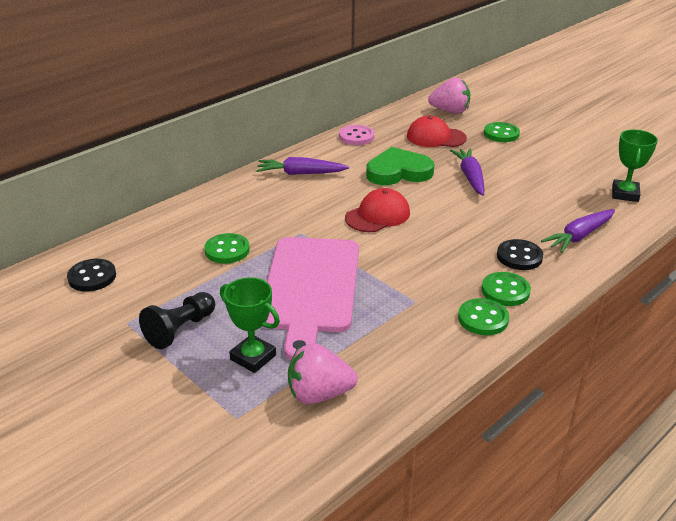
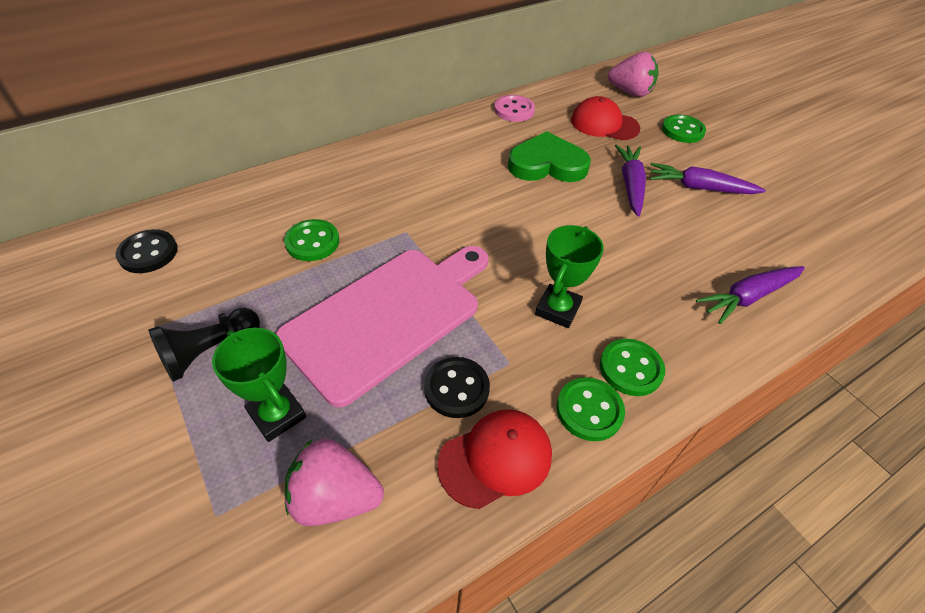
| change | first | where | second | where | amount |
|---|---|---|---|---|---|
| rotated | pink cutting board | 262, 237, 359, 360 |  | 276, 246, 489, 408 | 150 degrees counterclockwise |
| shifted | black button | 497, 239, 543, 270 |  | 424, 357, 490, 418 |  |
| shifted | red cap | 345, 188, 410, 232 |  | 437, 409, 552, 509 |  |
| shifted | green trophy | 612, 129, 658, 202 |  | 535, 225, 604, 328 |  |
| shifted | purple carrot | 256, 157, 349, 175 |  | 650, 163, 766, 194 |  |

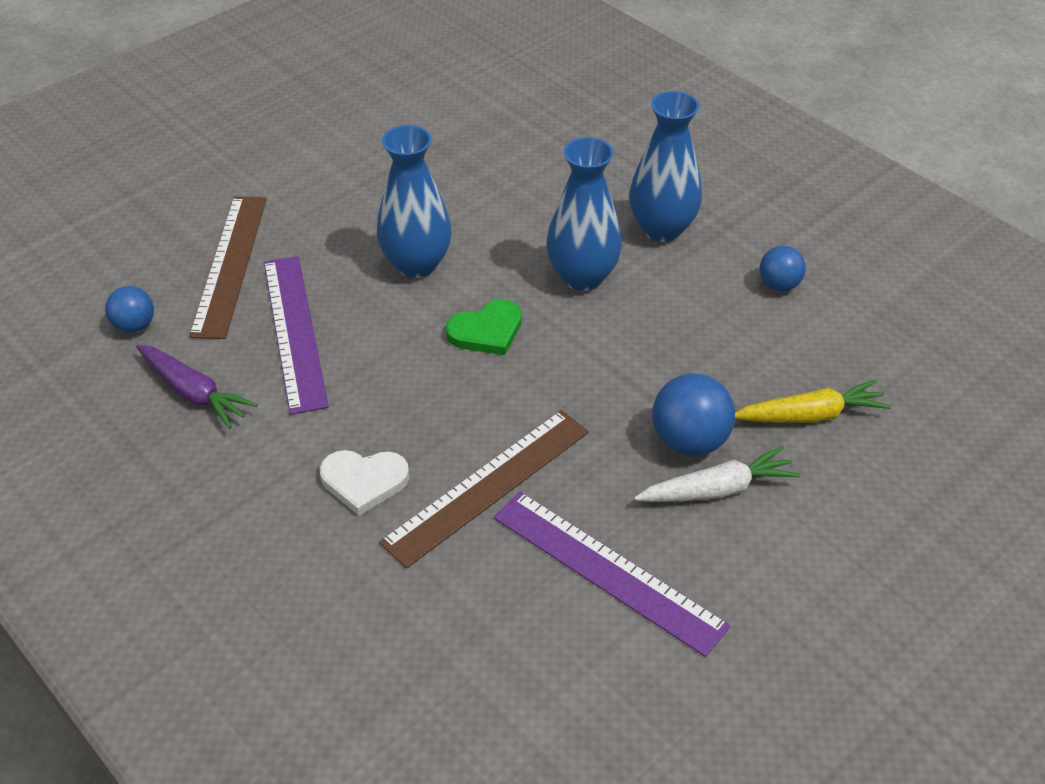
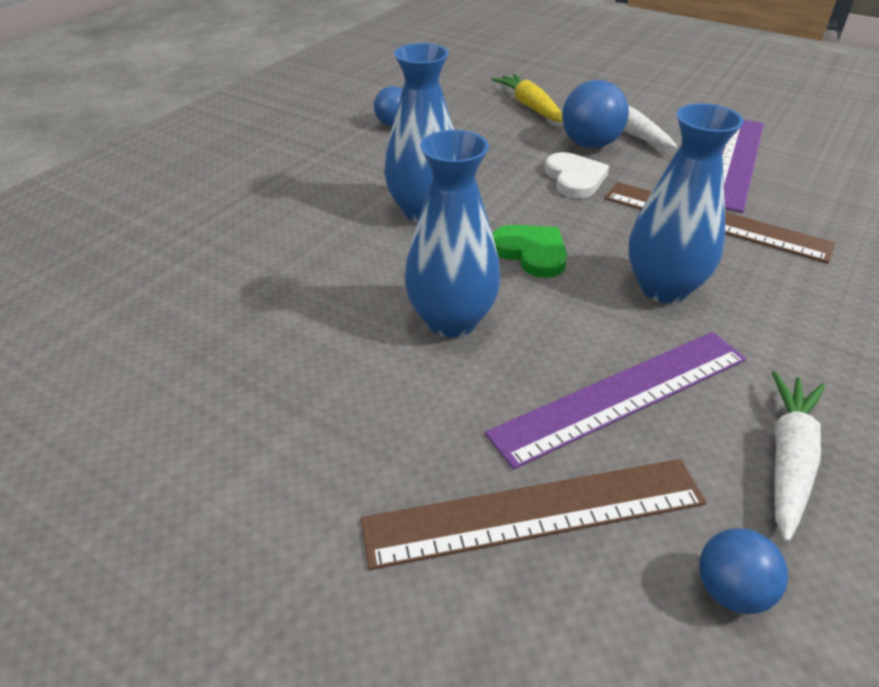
| change | first | where | second | where | amount |
|---|---|---|---|---|---|
| shifted | white heart | 320, 450, 409, 516 |  | 545, 152, 609, 198 |  |
| shifted | blue vase | 629, 91, 702, 242 |  | 628, 103, 744, 303 |  |
| repainted | purple carrot | 136, 345, 258, 429 | white carrot | 772, 371, 825, 542 |  |

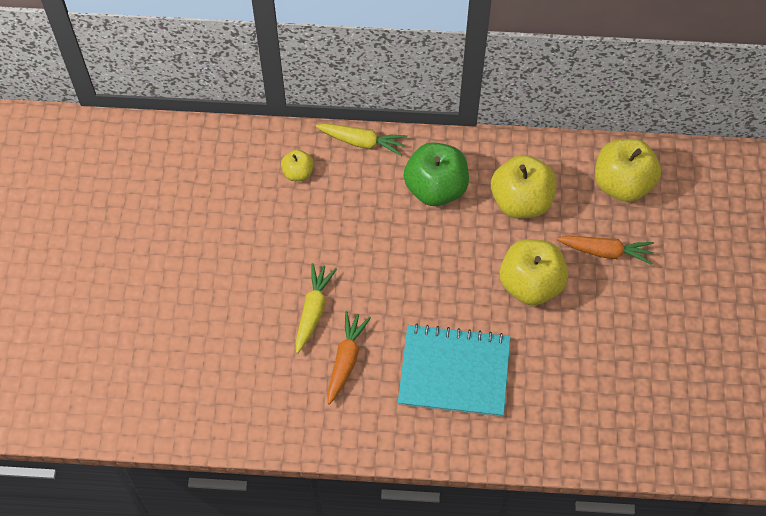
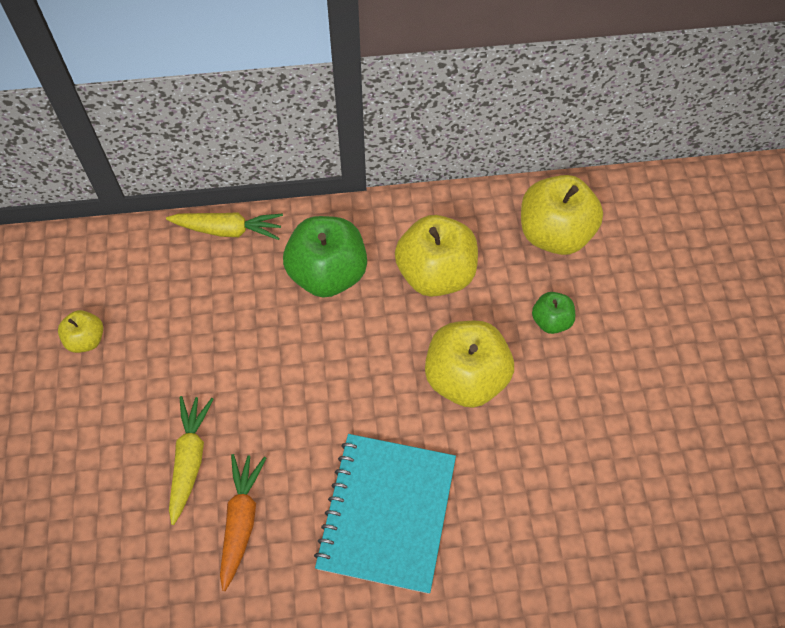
| change | first | where | second | where | amount |
|---|---|---|---|---|---|
| shifted | yellow apple | 281, 150, 314, 181 |  | 58, 310, 103, 353 |  |
| rotated | turquoise notebook | 398, 324, 511, 417 |  | 314, 434, 456, 594 | 75 degrees counterclockwise |
| swapped | orange carrot | 556, 235, 654, 265 | green apple | 532, 292, 575, 334 |  |

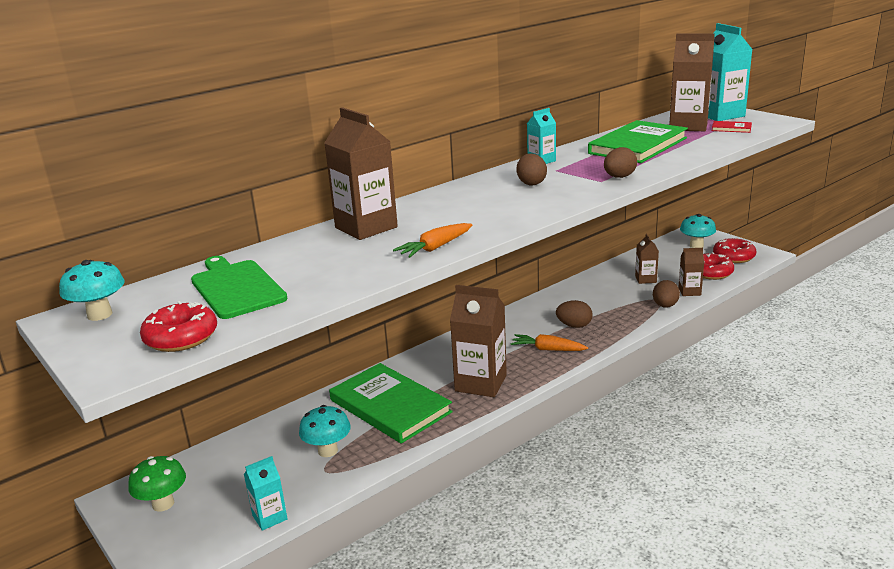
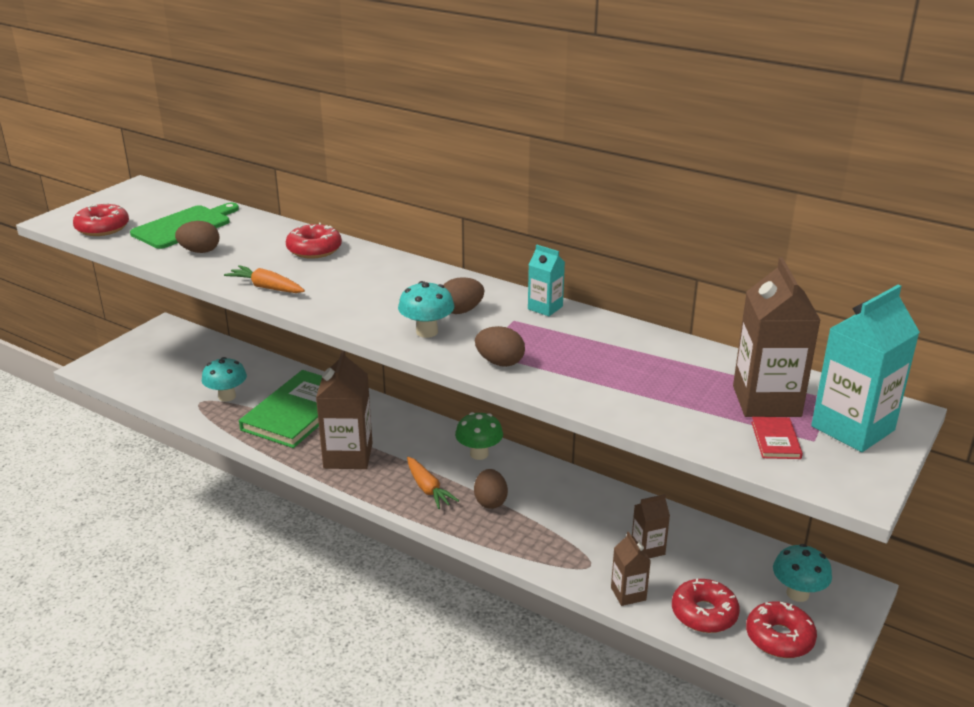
| change | first | where | second | where | amount |
|---|---|---|---|---|---|
| shifted | brown egg | 653, 280, 680, 308 |  | 175, 221, 219, 253 |  |
| swapped | brown carton | 324, 107, 398, 240 | red donut | 286, 223, 342, 259 |  |
| shifted | turquoise mushroom | 59, 260, 124, 321 |  | 398, 281, 454, 338 |  |
| rotated | orange carrot | 510, 334, 588, 351 |  | 407, 457, 459, 509 | 150 degrees clockwise |
| shifted | green mushroom | 128, 456, 186, 512 |  | 455, 412, 503, 460 |  |
| gone | turquoise carton | 244, 456, 288, 531 |  |  |  |
| gone | green book | 588, 120, 688, 163 |  |  |  |

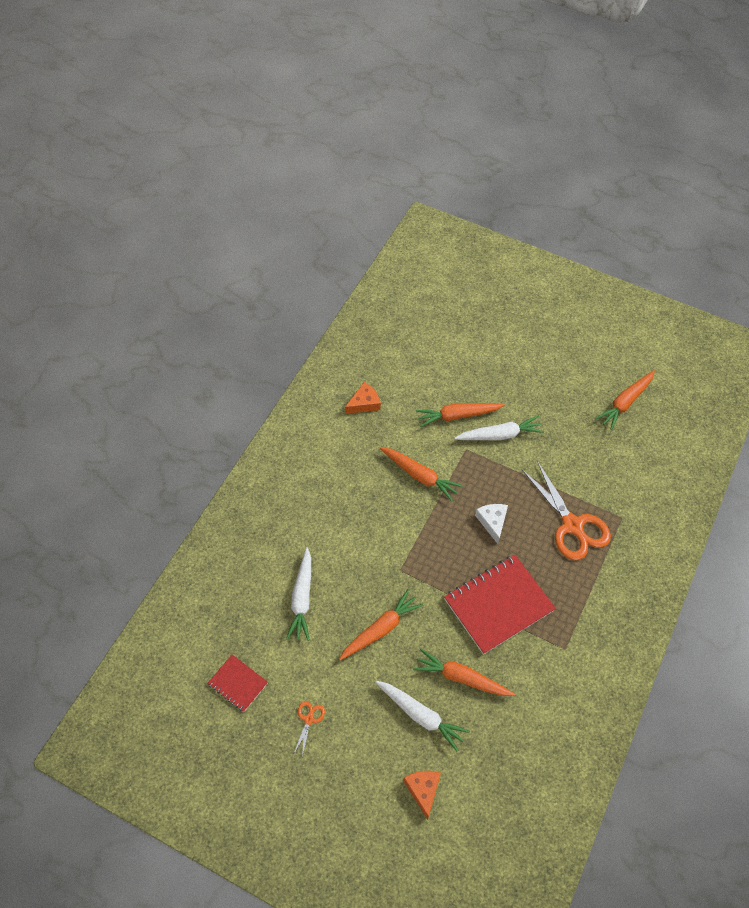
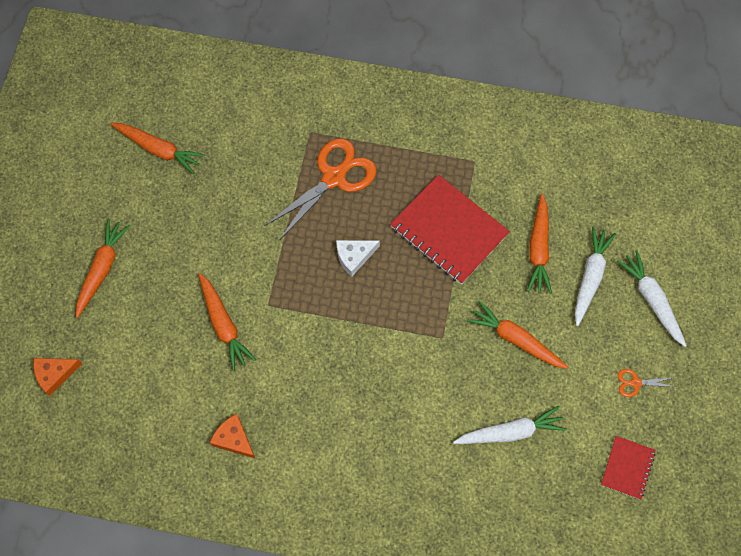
| change | first | where | second | where | amount |
|---|---|---|---|---|---|
| shifted | orange cheese | 403, 771, 441, 820 |  | 33, 358, 83, 396 |  |
| shifted | orange carrot | 380, 447, 463, 501 |  | 76, 219, 130, 318 |  |
| shifted | white carrot | 454, 416, 544, 440 |  | 617, 250, 687, 347 |  |

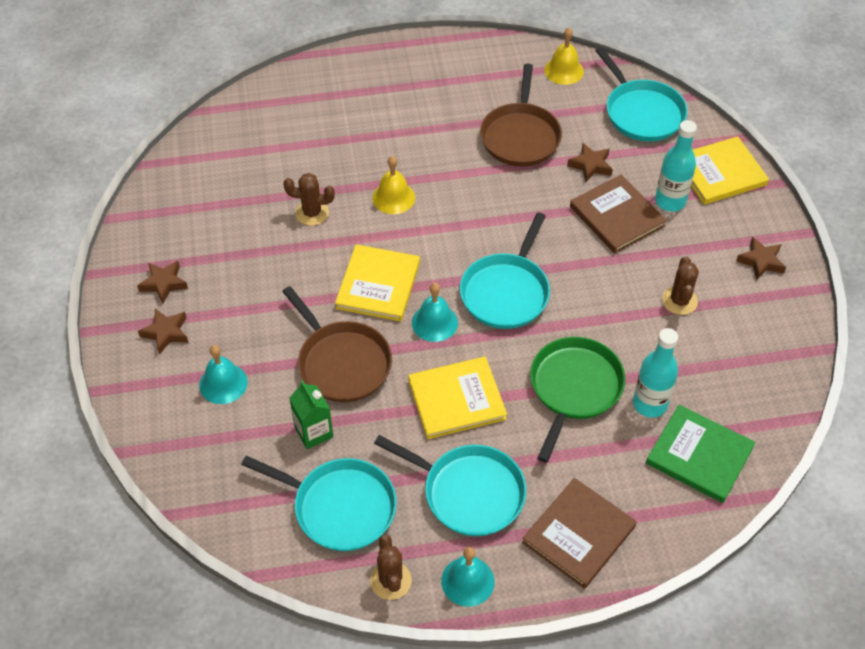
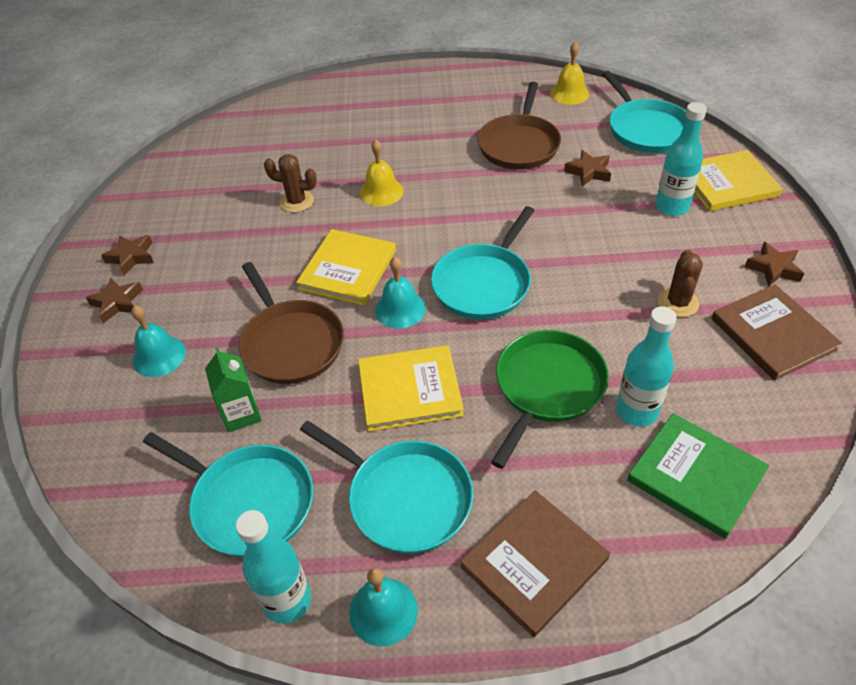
| change | first | where | second | where | amount |
|---|---|---|---|---|---|
| swapped | brown cactus | 370, 534, 412, 600 | turquoise bottle | 236, 510, 311, 624 |  |
| shifted | brown book | 570, 175, 667, 254 |  | 711, 284, 842, 380 |  |

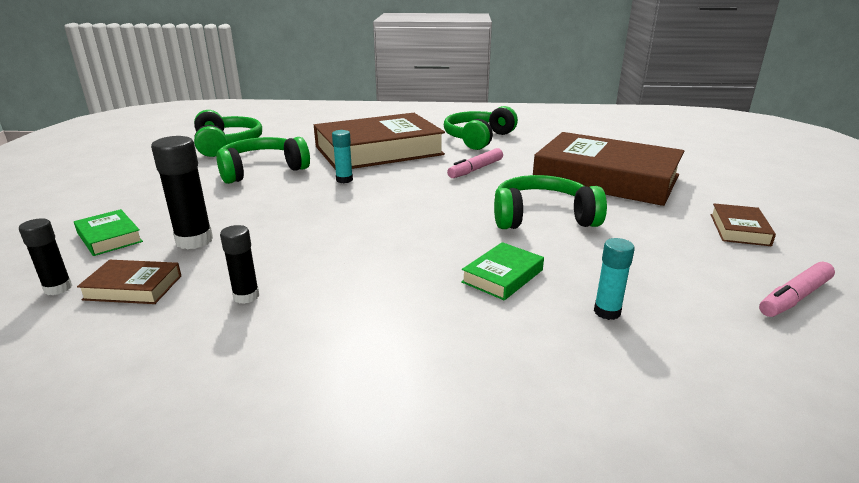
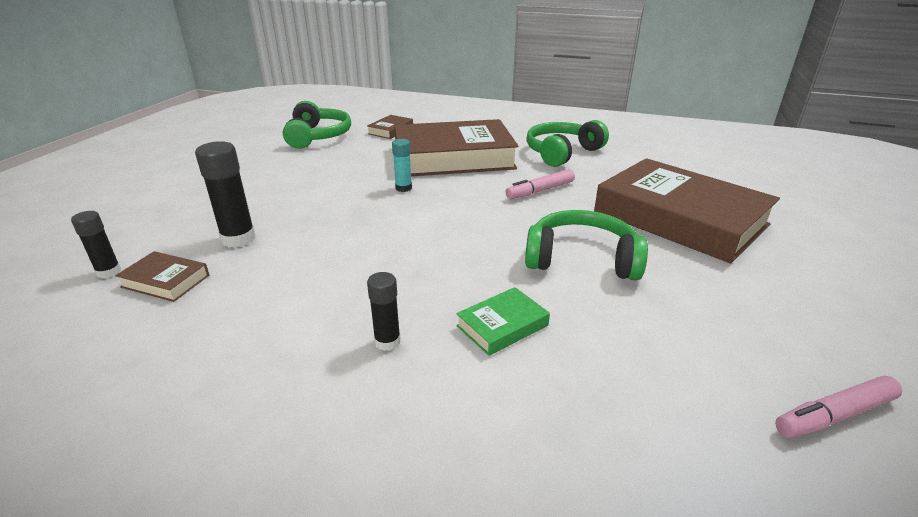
| change | first | where | second | where | amount |
|---|---|---|---|---|---|
| shifted | brown book | 711, 203, 776, 246 |  | 367, 115, 413, 139 |  |
| shifted | black glue stick | 220, 225, 259, 304 |  | 367, 272, 401, 351 |  |
| gone | green book | 74, 209, 143, 256 |  |  |  |
| gone | green headphones | 216, 137, 310, 184 |  |  |  |
| gone | turquoise glue stick | 594, 238, 635, 320 |  |  |  |

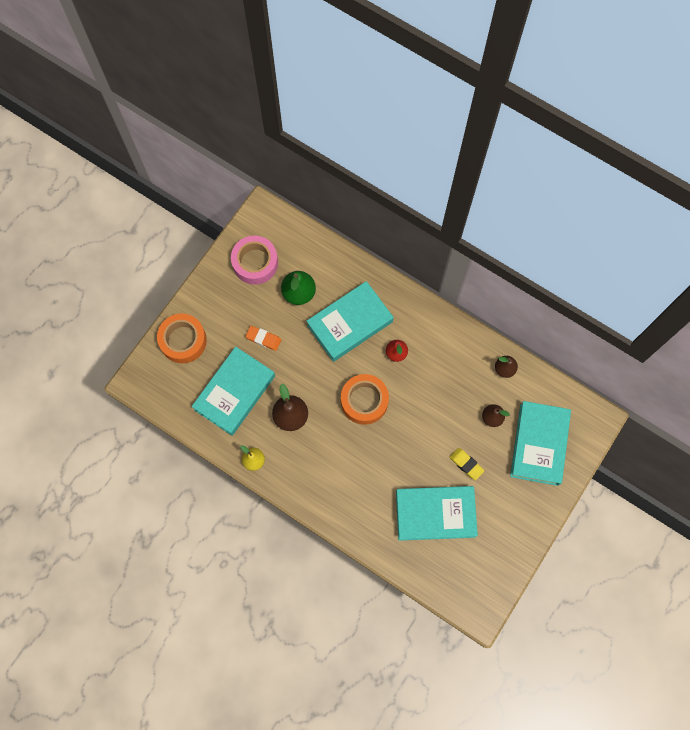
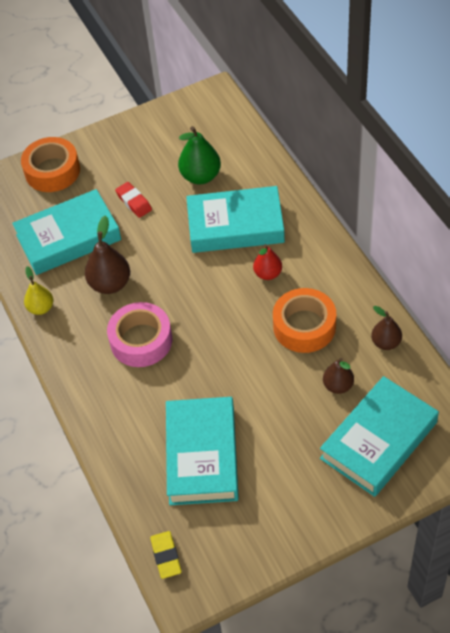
| change | first | where | second | where | amount |
|---|---|---|---|---|---|
| shifted | pink tape | 231, 236, 278, 285 |  | 107, 302, 172, 367 |  |
| repainted | orange eraser | 245, 326, 281, 351 | red eraser | 115, 182, 152, 218 |  |
| shifted | yellow eraser | 449, 448, 484, 480 |  | 150, 531, 182, 579 |  |
| rotated | turquoise book | 396, 486, 478, 541 |  | 166, 397, 239, 505 | 60 degrees clockwise |
| shifted | orange tape | 341, 374, 389, 425 |  | 273, 288, 336, 353 |  |

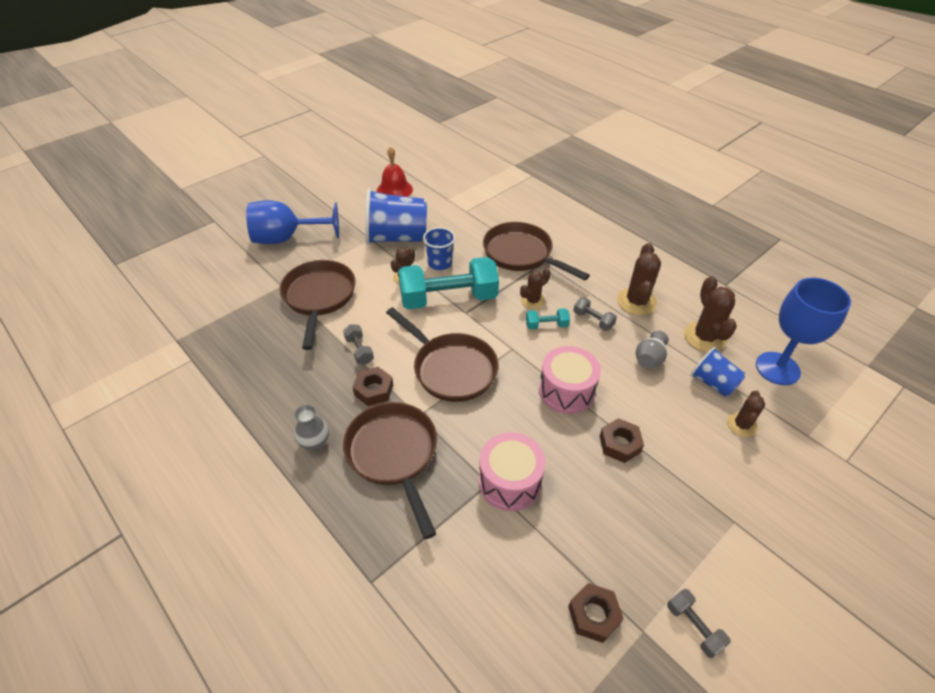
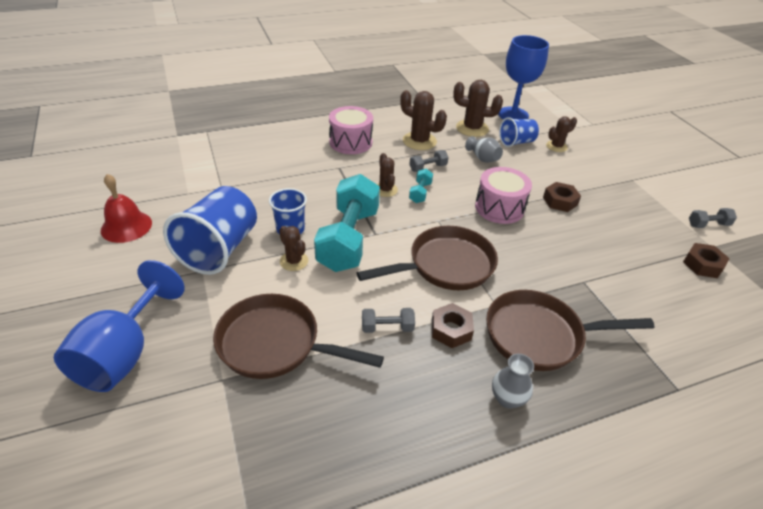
| change | first | where | second | where | amount |
|---|---|---|---|---|---|
| shifted | pink drum | 479, 432, 546, 511 |  | 329, 106, 373, 154 |  |
| rotated | brown cactus | 727, 391, 765, 437 |  | 546, 116, 577, 152 | 75 degrees counterclockwise |
| gone | brown pan | 483, 222, 590, 280 |  |  |  |

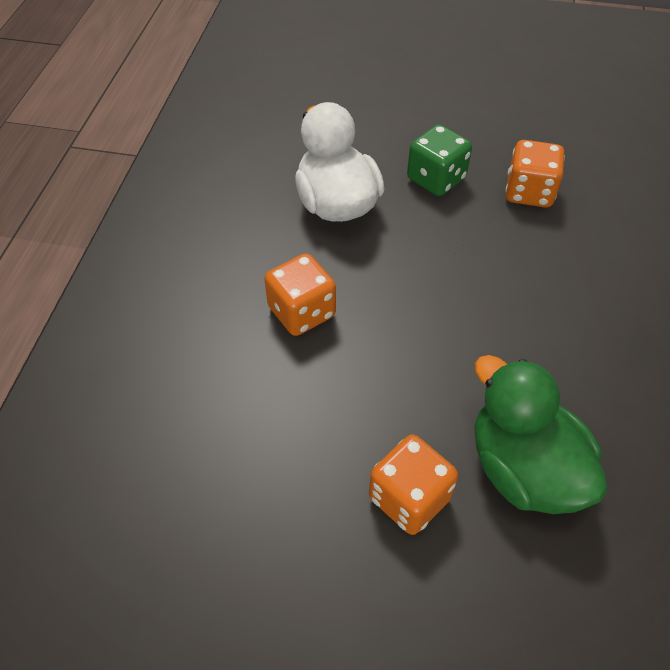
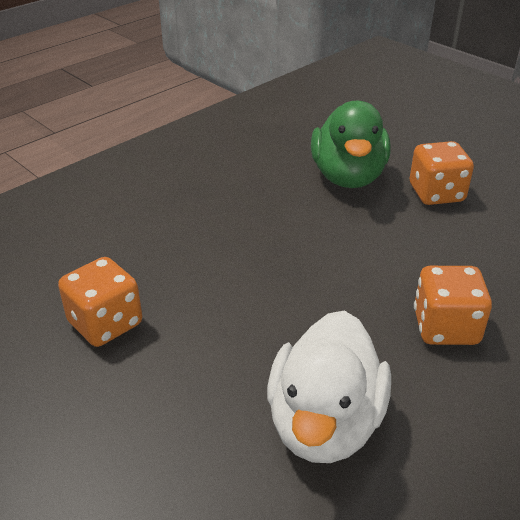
| change | first | where | second | where | amount |
|---|---|---|---|---|---|
| gone | green dice | 407, 124, 472, 196 |  |  |  |

